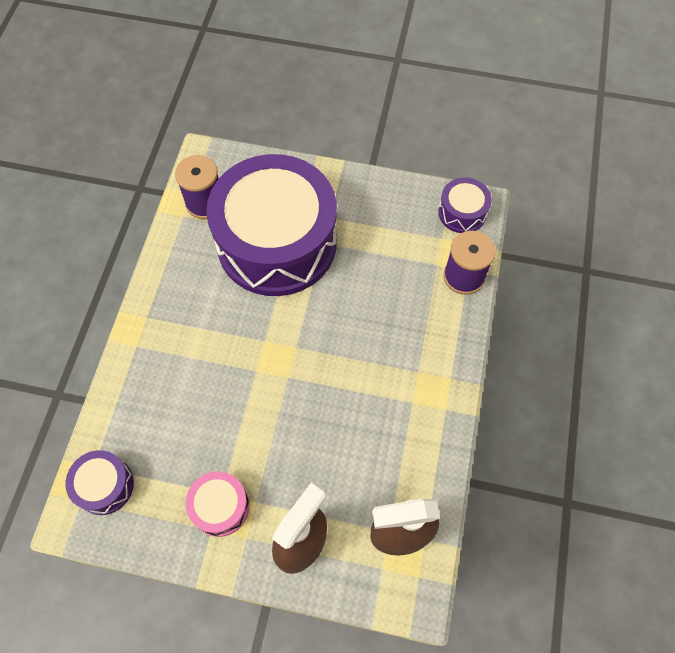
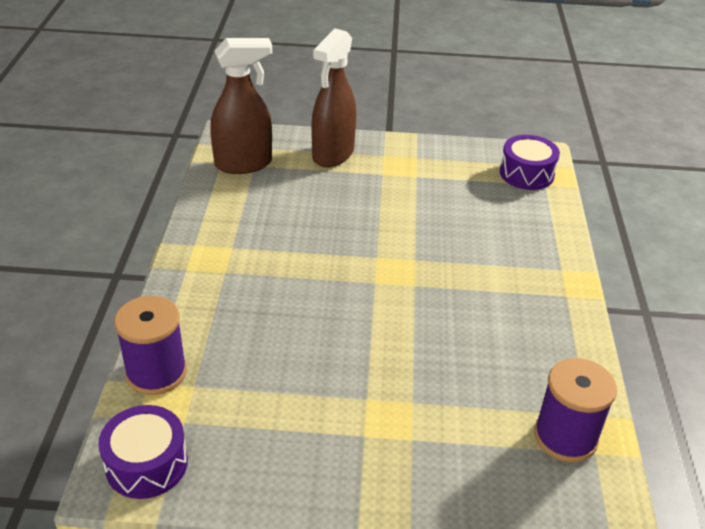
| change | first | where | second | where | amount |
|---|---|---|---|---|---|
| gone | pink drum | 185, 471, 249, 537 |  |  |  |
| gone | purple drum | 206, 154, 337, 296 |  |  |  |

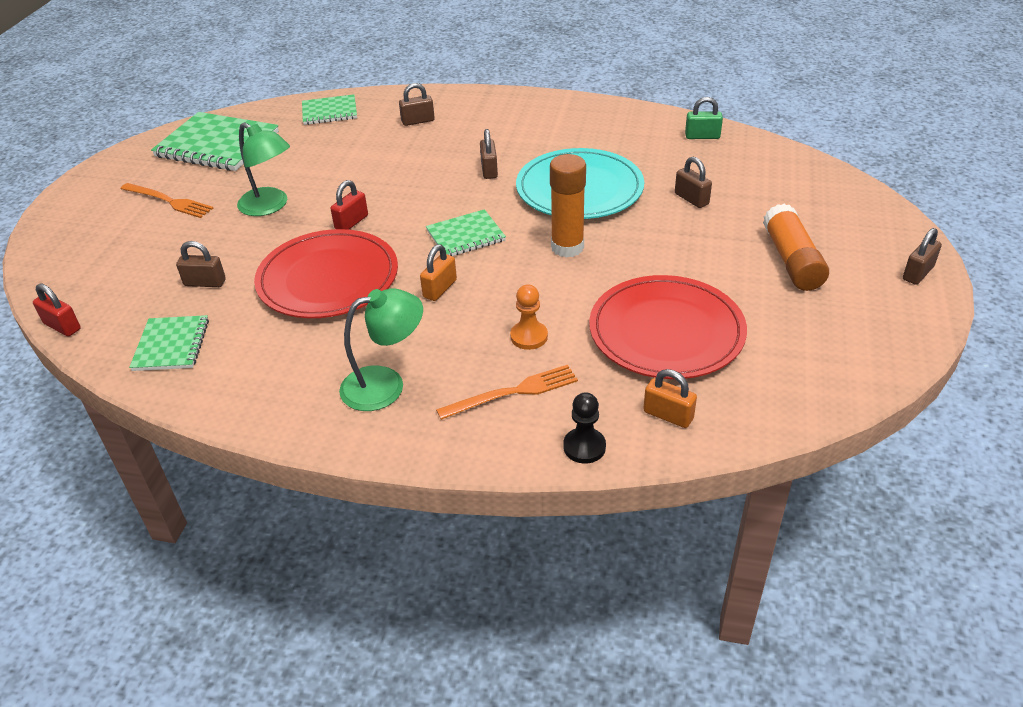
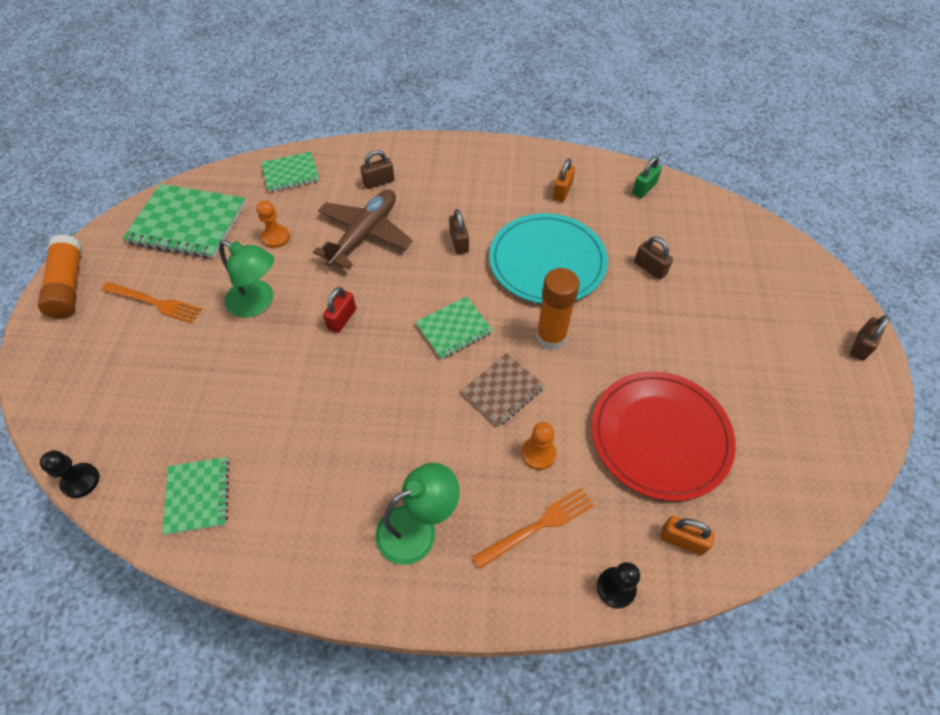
| change | first | where | second | where | amount |
|---|---|---|---|---|---|
| shifted | orange glue stick | 763, 204, 829, 291 |  | 38, 234, 82, 318 |  |
| swapped | red padlock | 33, 283, 81, 337 | black pawn | 40, 450, 99, 498 |  |
| new |  |  | orange pawn | 256, 200, 290, 248 |  |
| new |  |  | brown plane | 313, 190, 413, 270 |  |
| new |  |  | brown notebook | 461, 353, 545, 427 |  |
| shifted | orange padlock | 420, 244, 457, 301 |  | 553, 158, 575, 202 |  |
| rotated | green padlock | 685, 97, 723, 139 |  | 632, 156, 662, 198 | 45 degrees counterclockwise |
| gone | brown padlock | 176, 241, 226, 287 |  |  |  |
| gone | red plate | 254, 229, 398, 318 |  |  |  |

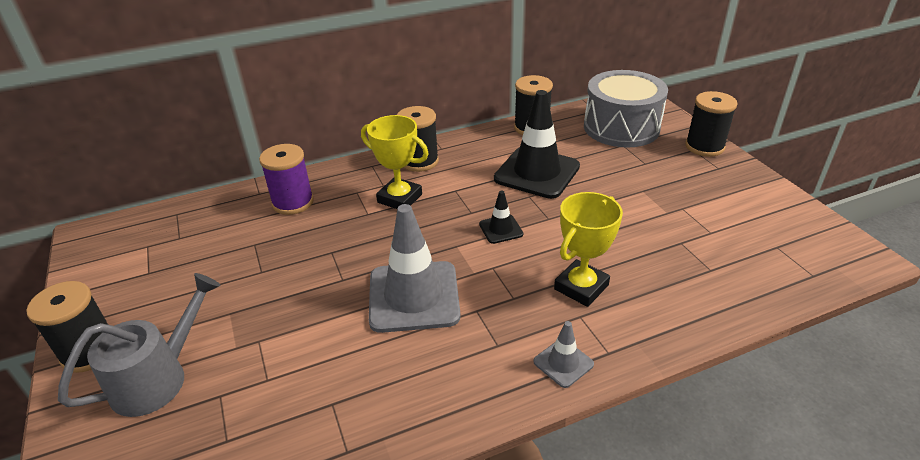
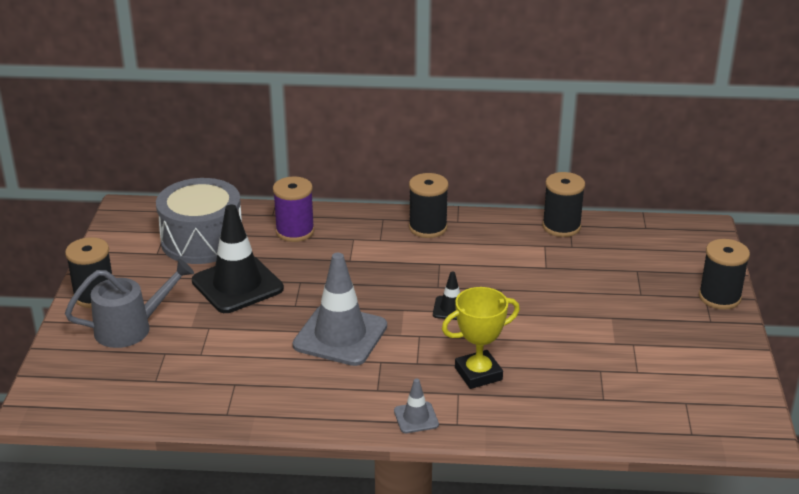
| change | first | where | second | where | amount |
|---|---|---|---|---|---|
| shifted | grey drum | 584, 70, 668, 148 |  | 156, 178, 242, 264 |  |
| shifted | black traffic cone | 494, 90, 580, 199 |  | 192, 205, 284, 313 |  |
| gone | yellow trophy | 361, 115, 429, 209 |  |  |  |

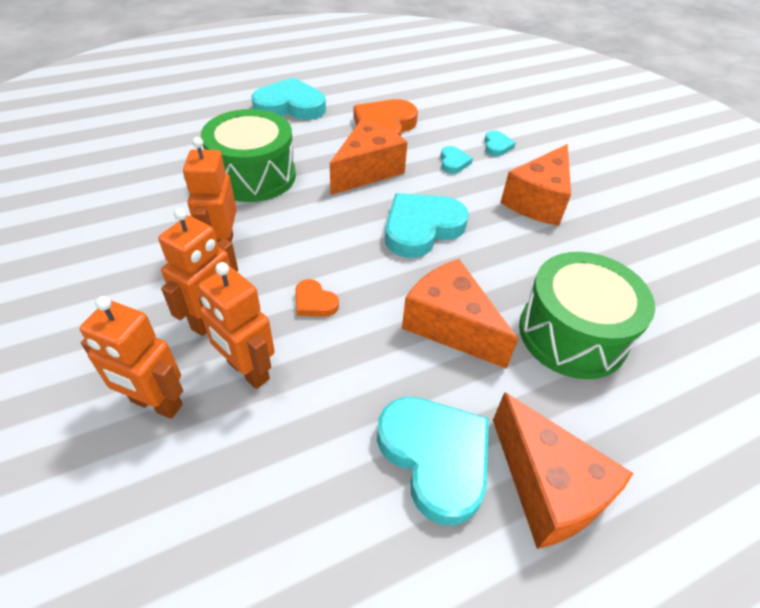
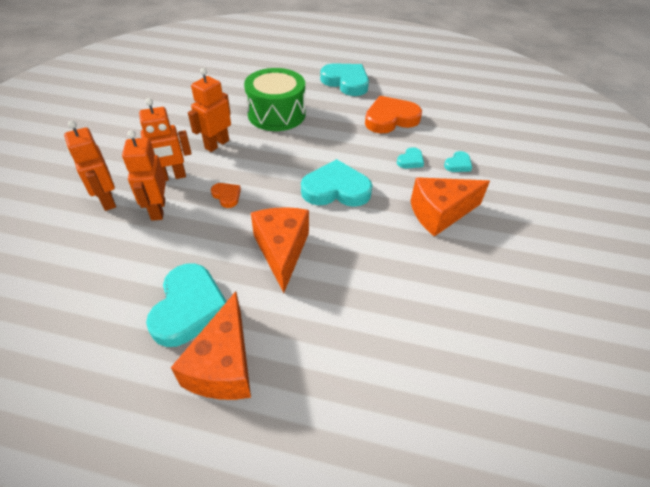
| change | first | where | second | where | amount |
|---|---|---|---|---|---|
| rotated | orange heart | 295, 279, 339, 317 |  | 211, 183, 241, 208 | 150 degrees clockwise |
| gone | orange cheese | 330, 119, 408, 195 |  |  |  |
| gone | green drum | 519, 252, 655, 379 |  |  |  |

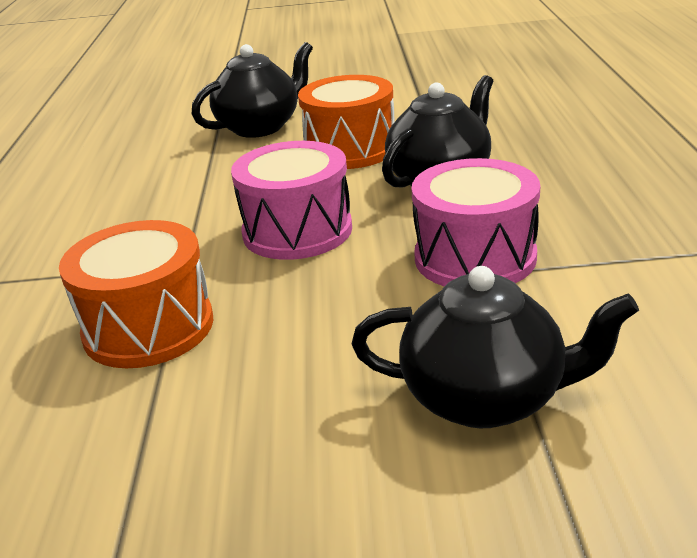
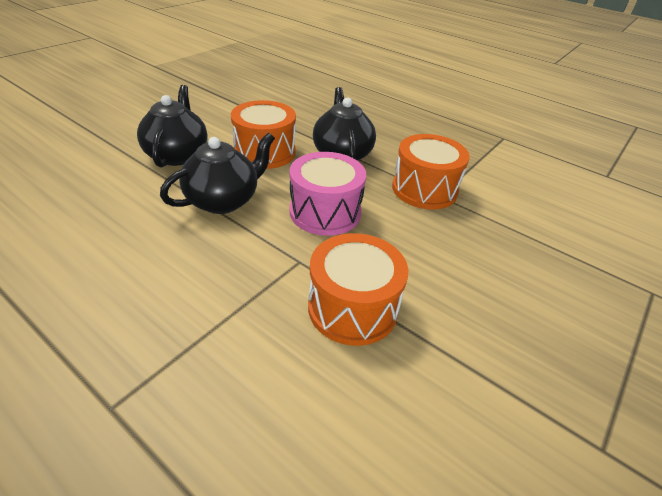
| change | first | where | second | where | amount |
|---|---|---|---|---|---|
| shifted | black teapot | 351, 266, 639, 428 |  | 160, 133, 275, 214 |  |
| repainted | pink drum | 412, 158, 540, 286 | orange drum | 392, 134, 470, 210 |  |

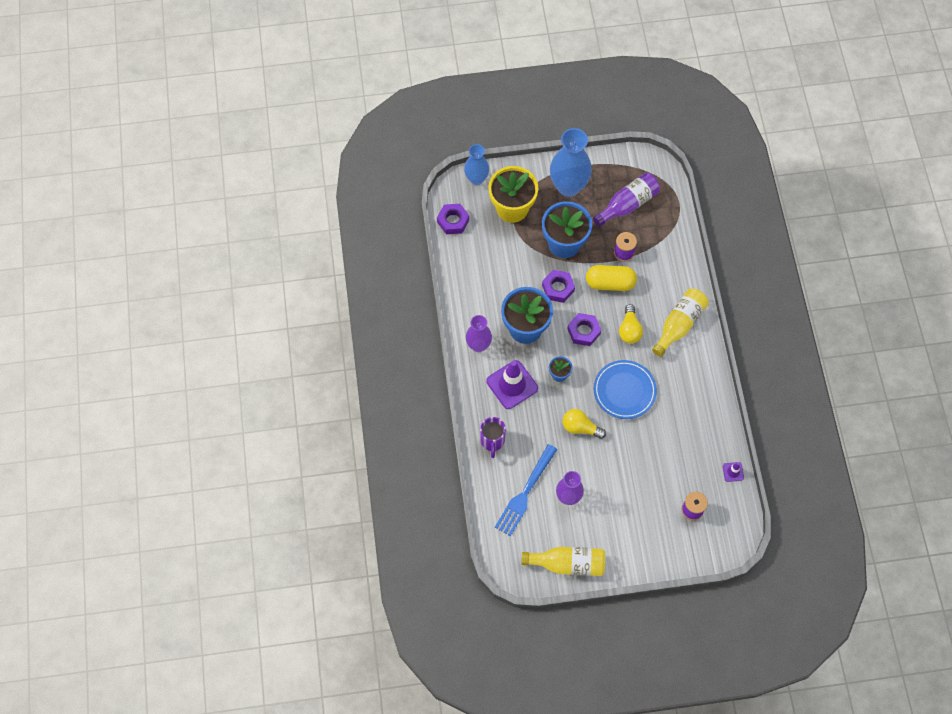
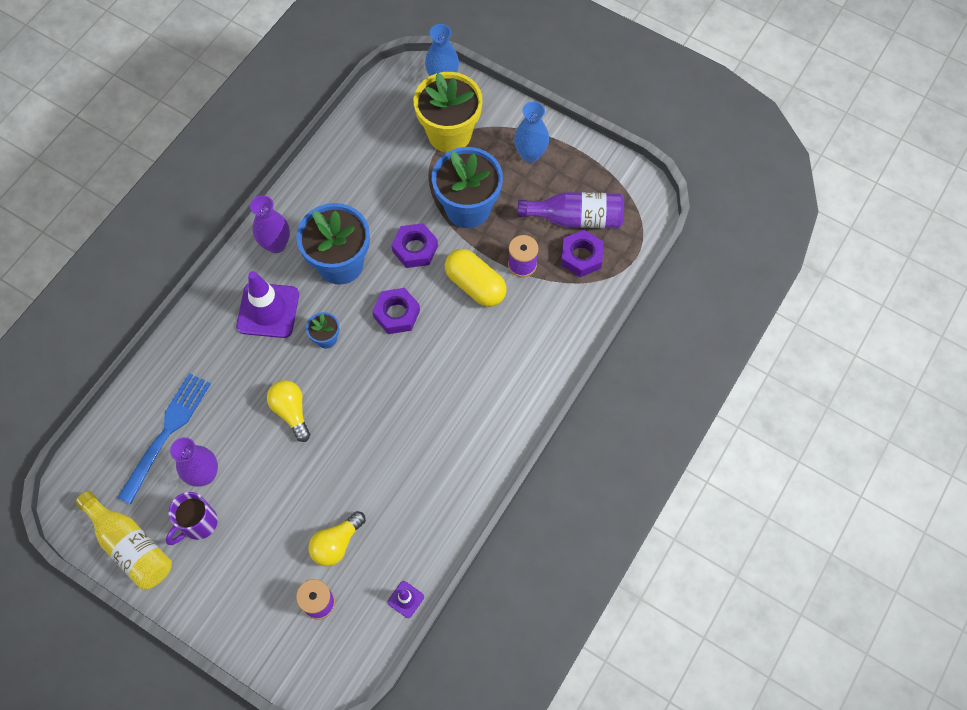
| change | first | where | second | where | amount |
|---|---|---|---|---|---|
| rotated | blue fork | 495, 444, 557, 536 |  | 117, 373, 211, 505 | 135 degrees clockwise |
| shifted | purple mug | 480, 417, 506, 458 |  | 166, 492, 218, 545 |  |
| shifted | yellow light bulb | 619, 304, 643, 344 |  | 308, 511, 366, 567 |  |
| scaled | blue vase | 550, 128, 592, 197 |  | 514, 101, 549, 163 | x0.60 |
| shifted | purple nut | 437, 204, 469, 234 |  | 561, 230, 604, 277 |  |
| gone | blue plate | 594, 360, 657, 419 |  |  |  |
| gone | yellow bottle | 652, 289, 709, 357 |  |  |  |

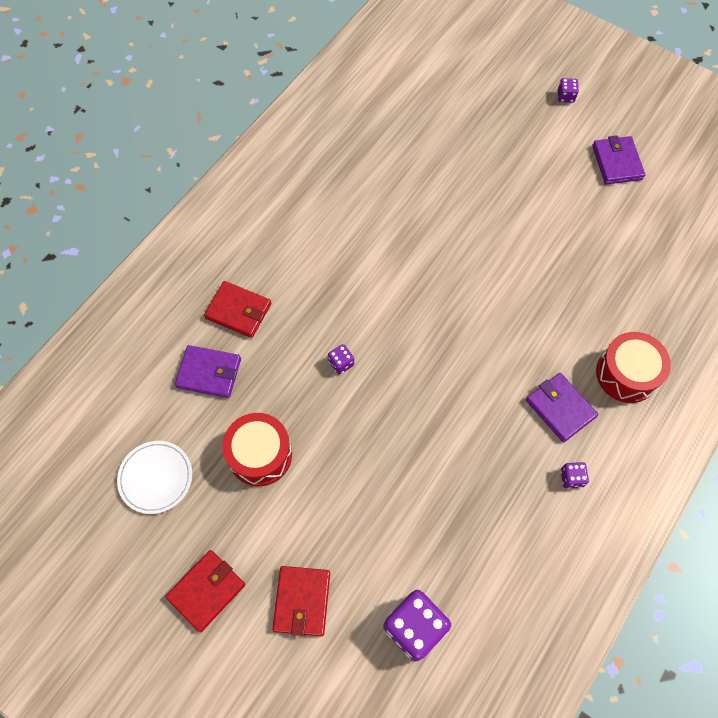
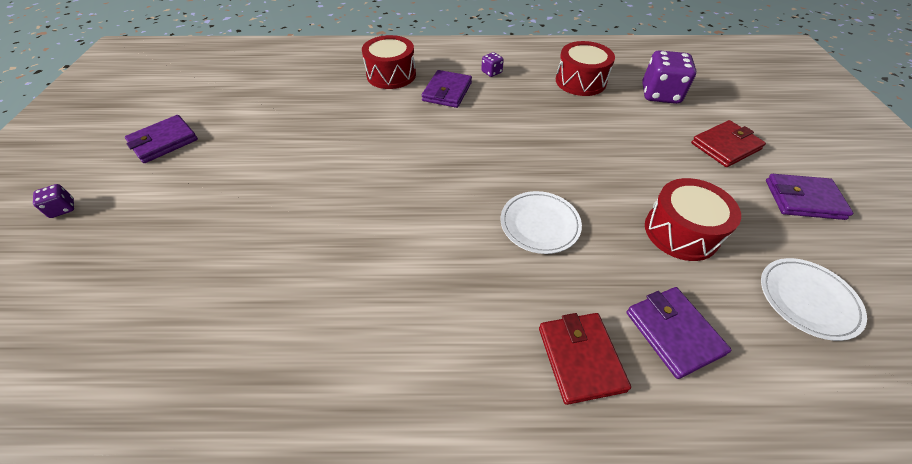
| change | first | where | second | where | amount |
|---|---|---|---|---|---|
| swapped | purple dice | 328, 344, 354, 374 | white plate | 501, 191, 582, 254 |  |
| new |  |  | red drum | 556, 41, 615, 96 |  |
| repainted | red wallet | 165, 550, 245, 632 | purple wallet | 766, 174, 853, 220 |  |

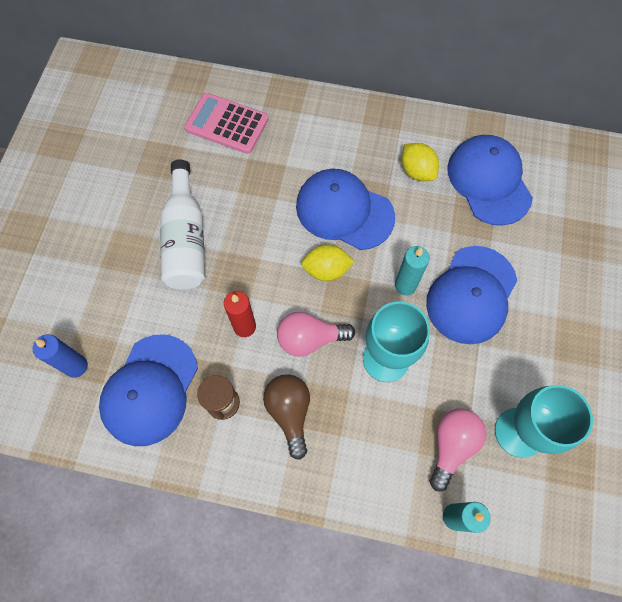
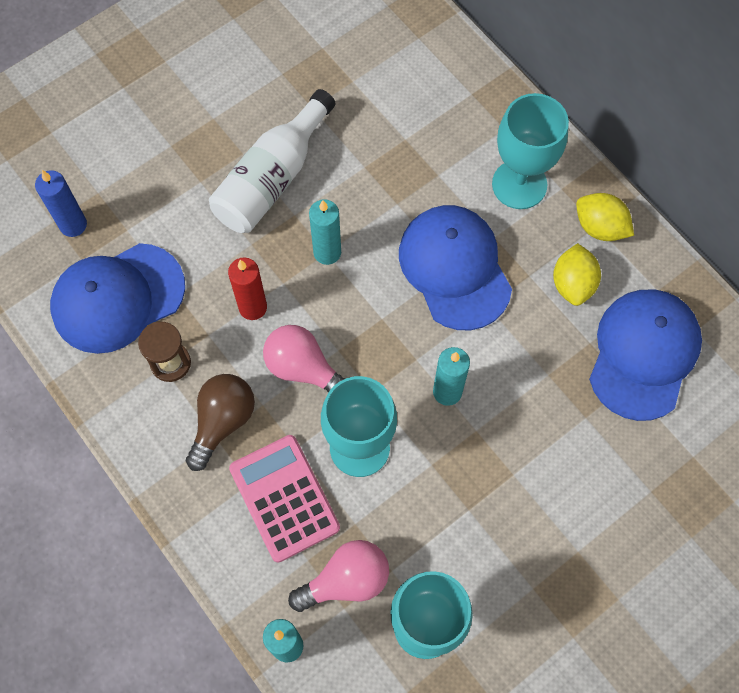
| change | first | where | second | where | amount |
|---|---|---|---|---|---|
| shifted | pink calculator | 184, 93, 269, 154 |  | 229, 435, 340, 562 |  |
| new |  |  | turquoise candle | 309, 199, 341, 265 |  |
| new |  |  | turquoise goblet | 492, 93, 569, 209 |  |
| shifted | yellow lemon | 301, 244, 355, 281 |  | 576, 193, 634, 241 |  |
| gone | blue cap | 426, 246, 517, 344 |  |  |  |

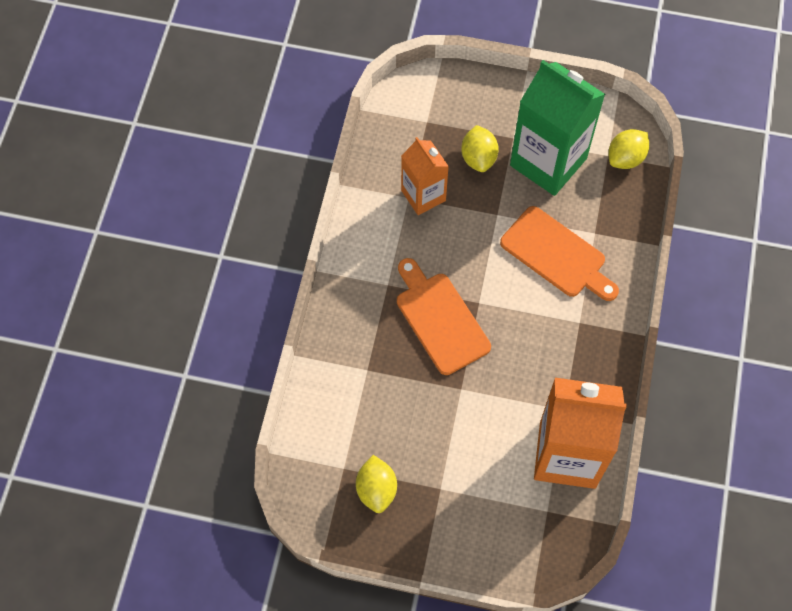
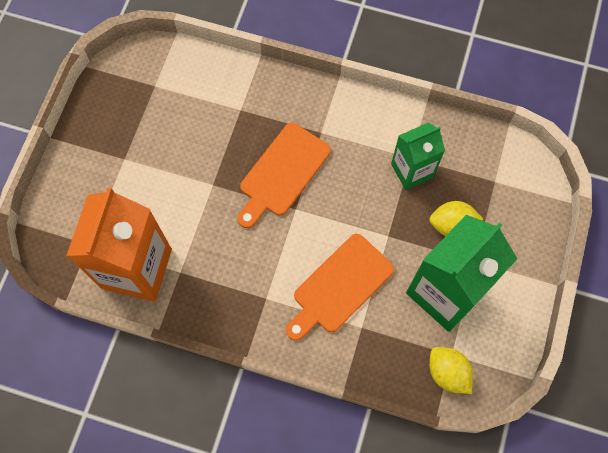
| change | first | where | second | where | amount |
|---|---|---|---|---|---|
| rotated | orange cutting board | 397, 258, 491, 375 |  | 238, 123, 331, 228 | 150 degrees clockwise |
| repainted | orange carton | 401, 137, 449, 215 | green carton | 391, 122, 445, 190 |  |
| gone | yellow lemon | 356, 455, 397, 513 |  |  |  |

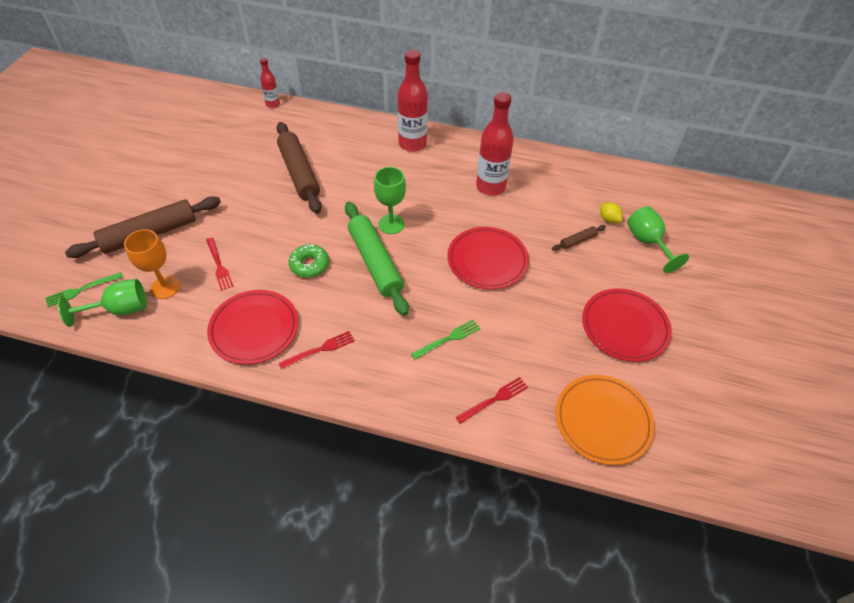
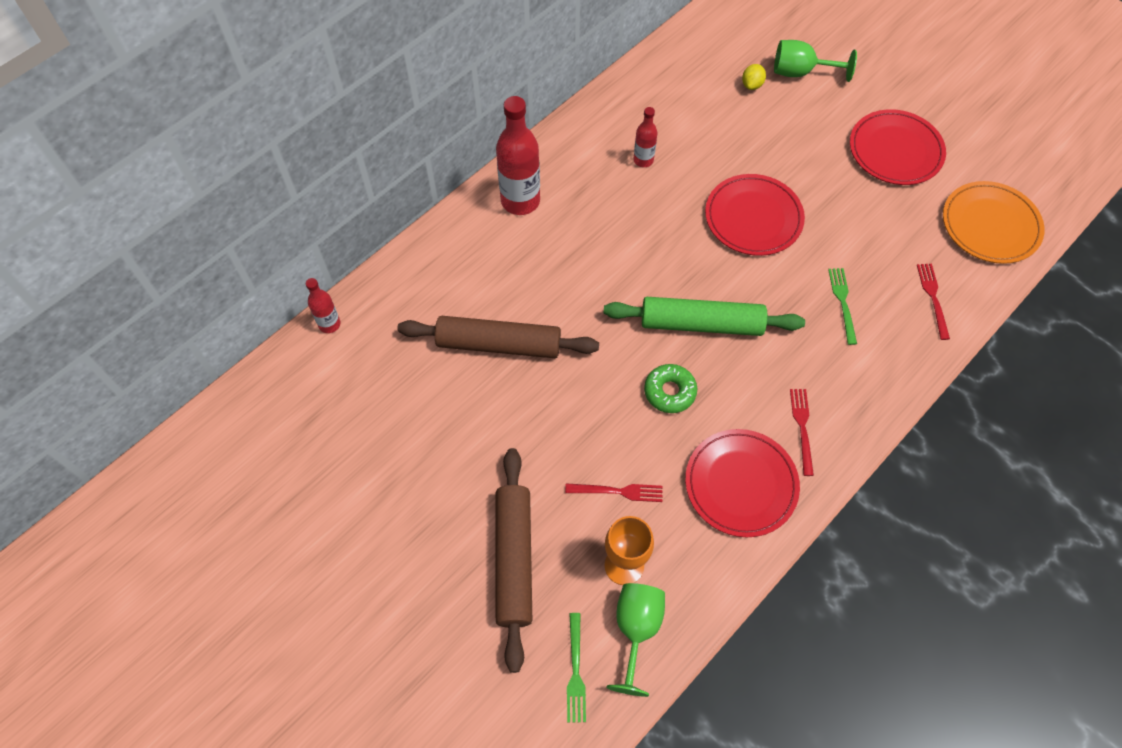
| change | first | where | second | where | amount |
|---|---|---|---|---|---|
| scaled | red bottle | 476, 92, 514, 196 |  | 634, 107, 657, 167 | x0.53 |
| rotated | yellow lemon | 600, 202, 622, 223 |  | 742, 64, 766, 90 | 60 degrees counterclockwise |
| gone | green goblet | 374, 167, 406, 234 |  |  |  |
| gone | brown rolling pin | 552, 225, 606, 251 |  |  |  |

